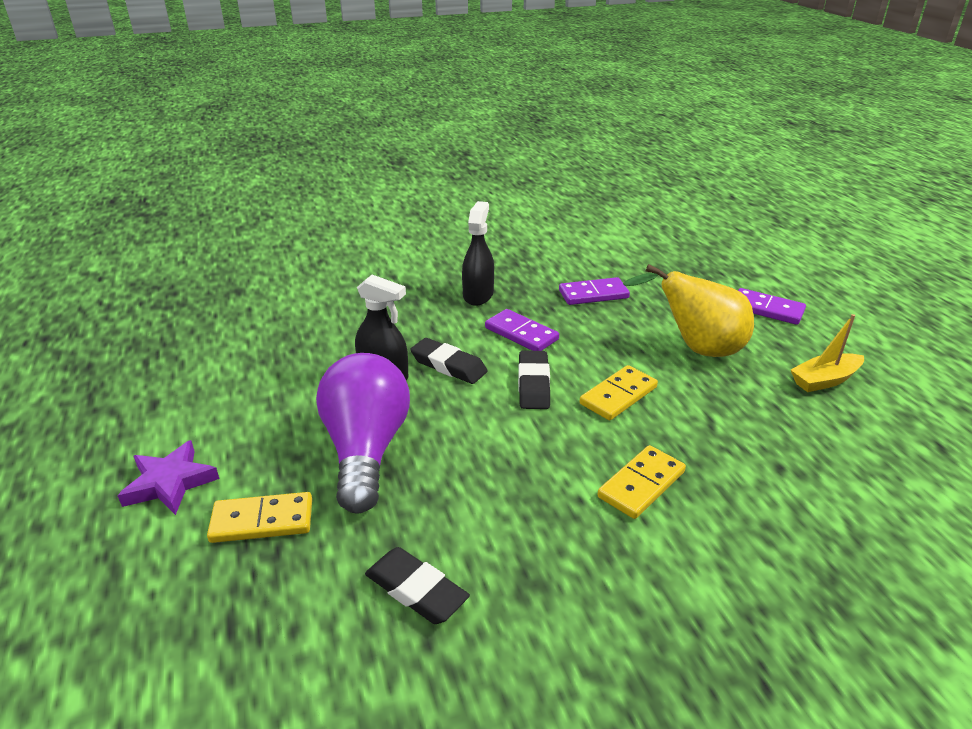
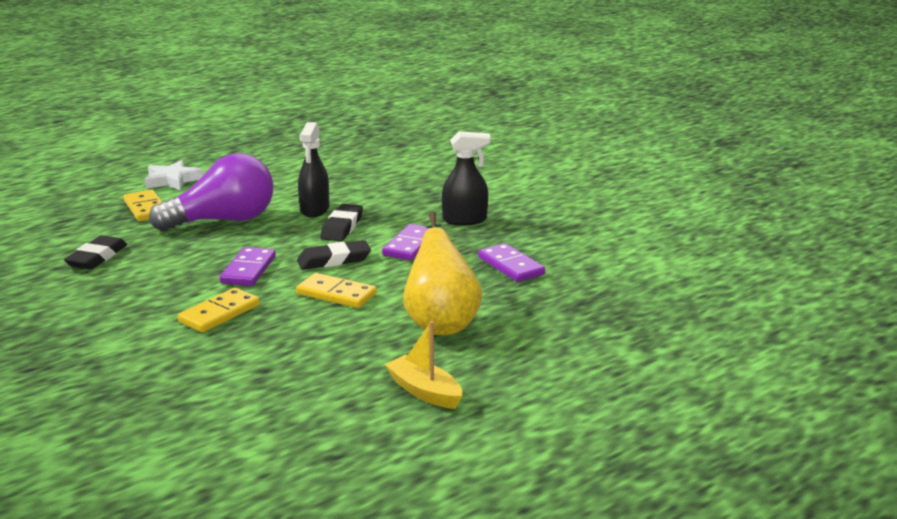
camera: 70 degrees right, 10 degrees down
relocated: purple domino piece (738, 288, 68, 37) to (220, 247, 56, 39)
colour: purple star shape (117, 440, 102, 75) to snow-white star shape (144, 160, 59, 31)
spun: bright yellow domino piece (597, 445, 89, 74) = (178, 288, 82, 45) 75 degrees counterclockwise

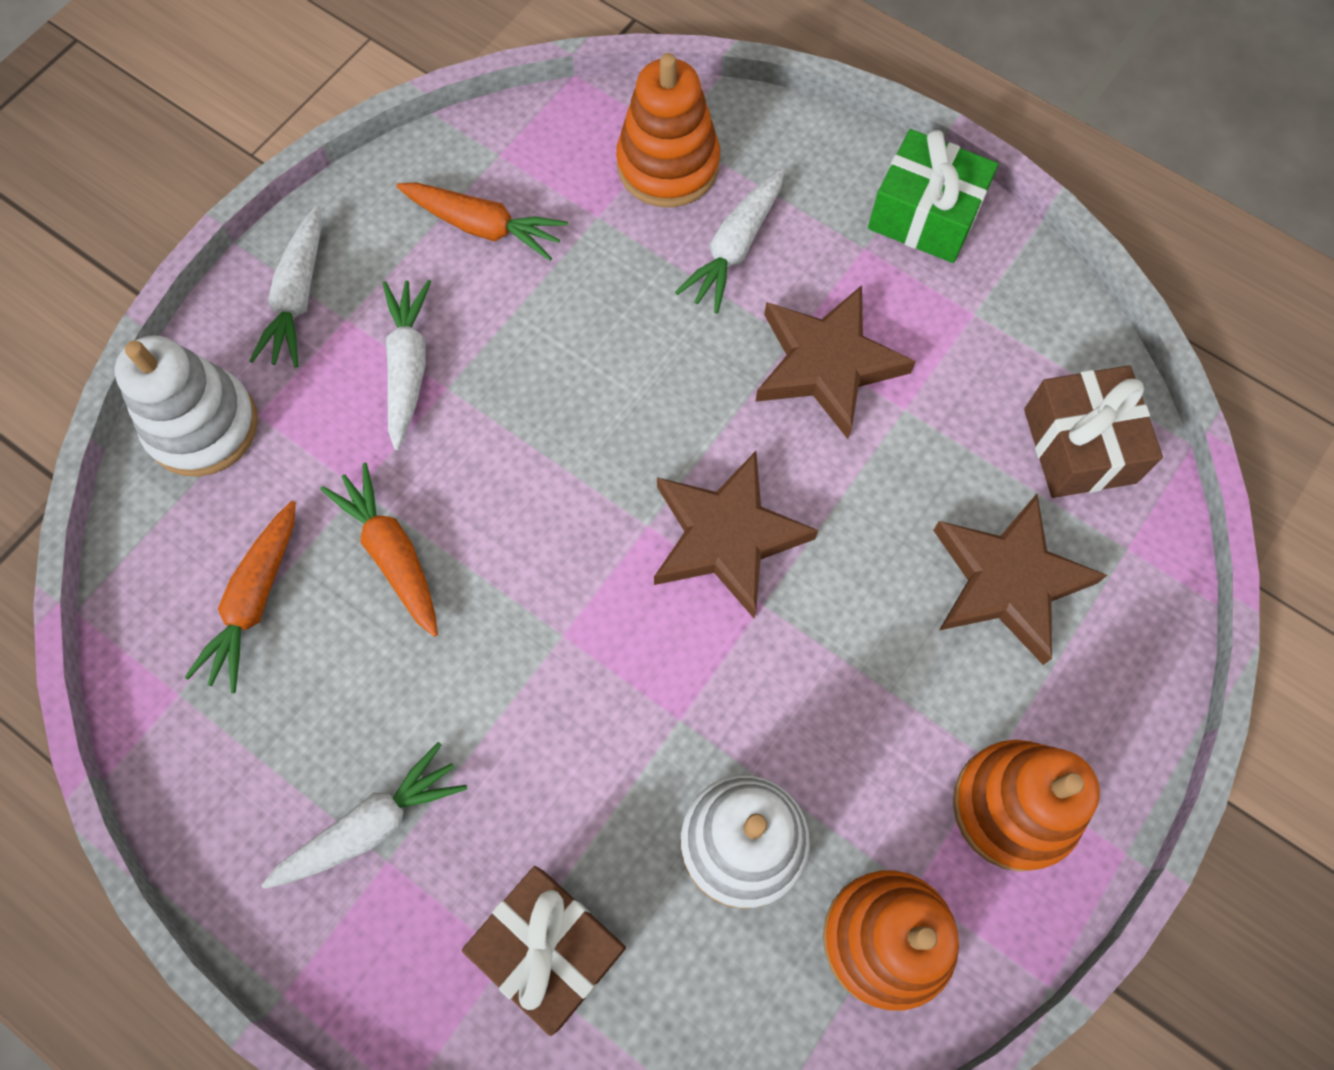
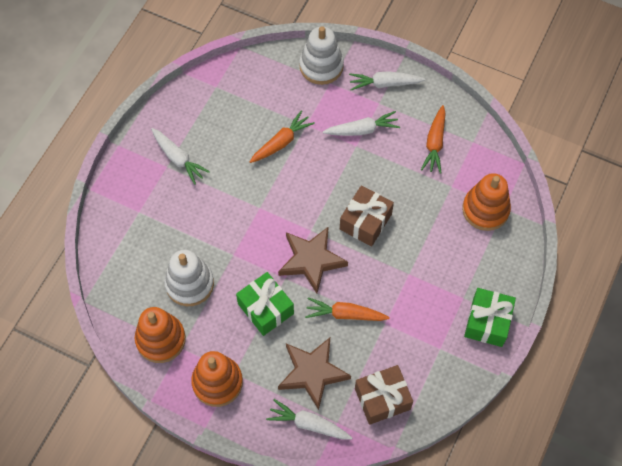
camera: 80 degrees right, 5 degrees down
missing: dark brown star shape (755, 285, 161, 154)
appeared: leaf-green present (236, 272, 58, 64)
relocated: snow-white toy carrot (675, 168, 109, 146) to (266, 399, 86, 41); bright orange toy carrot (184, 501, 112, 192) to (305, 297, 85, 24); dark brown present (462, 866, 164, 170) to (340, 185, 54, 62)

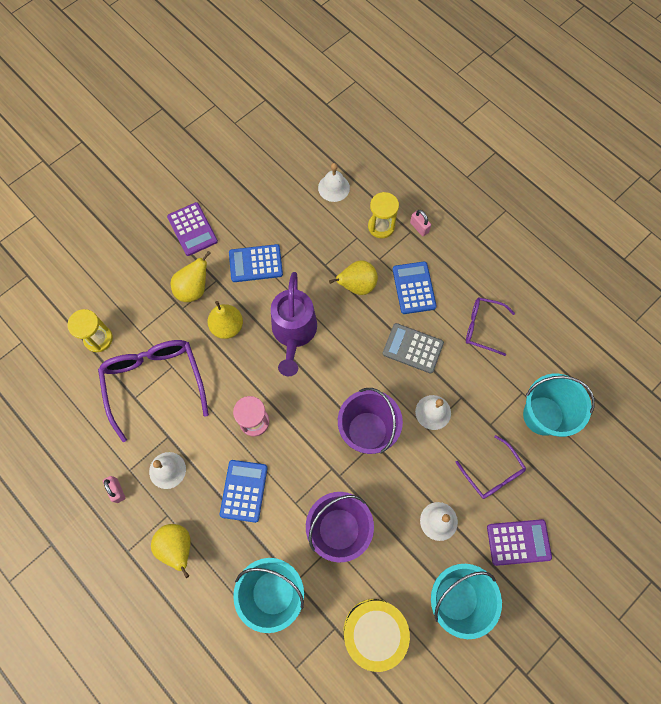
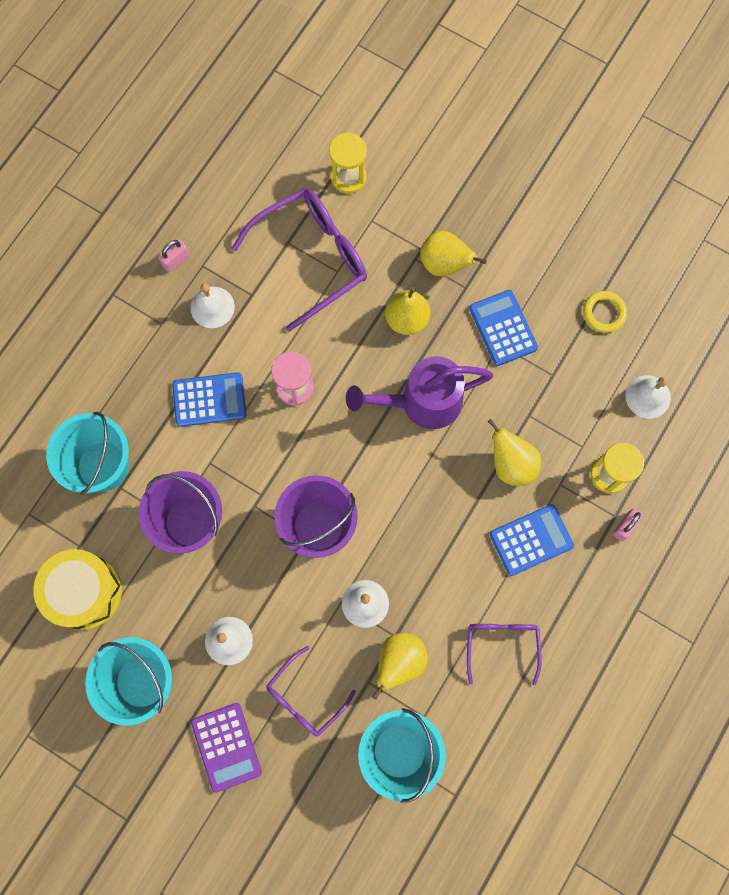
camera: 75 degrees right, 5 degrees up
missing: purple adding machine (167, 202, 51, 54); gray adding machine (382, 323, 62, 51)
appeared: bright yellow ring (583, 291, 44, 42)
relocated: bright yellow pear fruit (151, 524, 40, 54) to (372, 633, 56, 67)

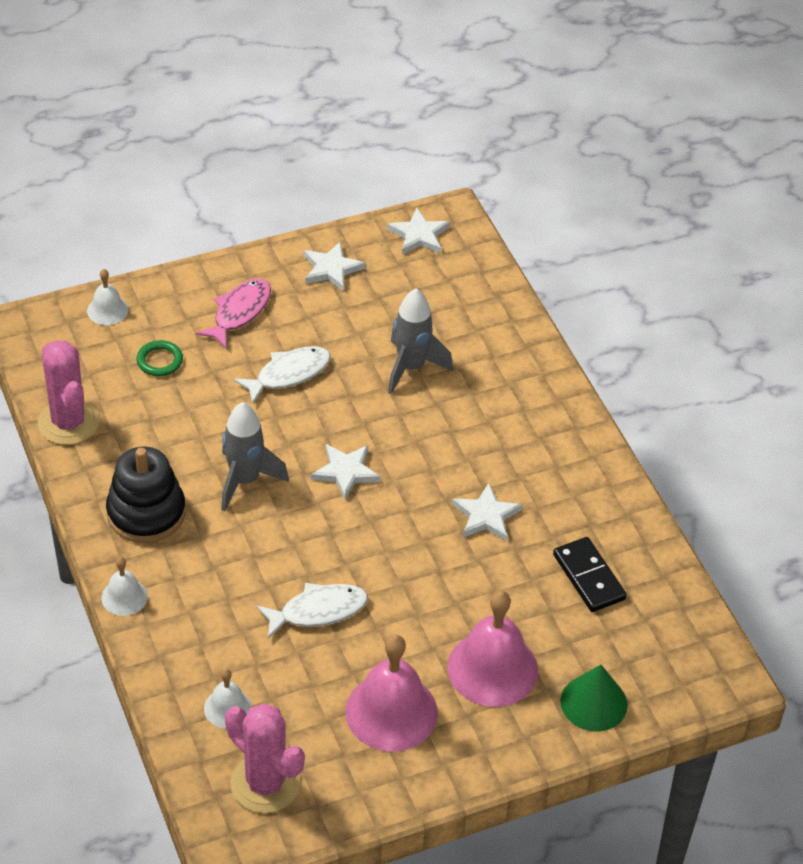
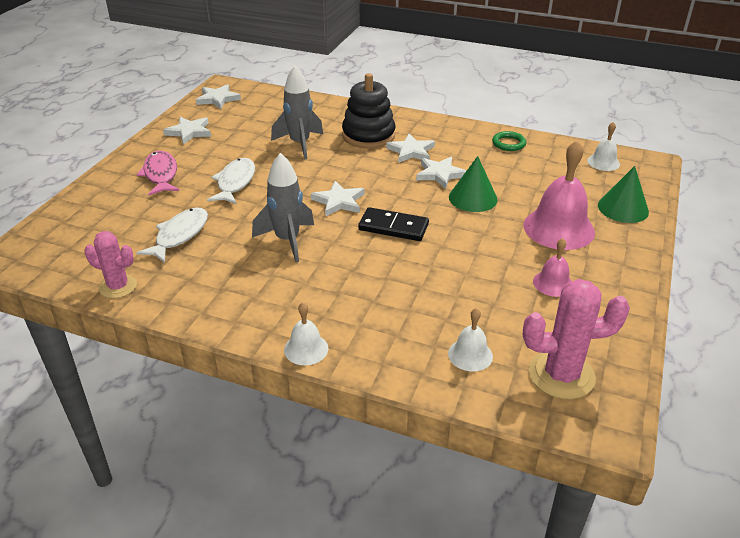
camera: 45 degrees left, 10 degrees down
appeared: snow-white star shape (386, 134, 49, 29); leaf-green cone (449, 156, 49, 56)
relocated: snow-white school bell (87, 269, 41, 56) to (587, 122, 33, 49); leaf-green ring (137, 340, 46, 36) to (492, 131, 34, 20); jet-black ring stacker (106, 447, 80, 96) to (342, 73, 53, 75); jet-black domino piece (553, 537, 74, 75) to (358, 207, 71, 34); snow-white toy fish (256, 583, 112, 56) to (136, 208, 72, 55)
size: pink saguaro cactus (38, 340, 61, 105) = (85, 231, 52, 67) x0.64; pink school bell (345, 634, 93, 118) = (533, 238, 38, 59) x0.52

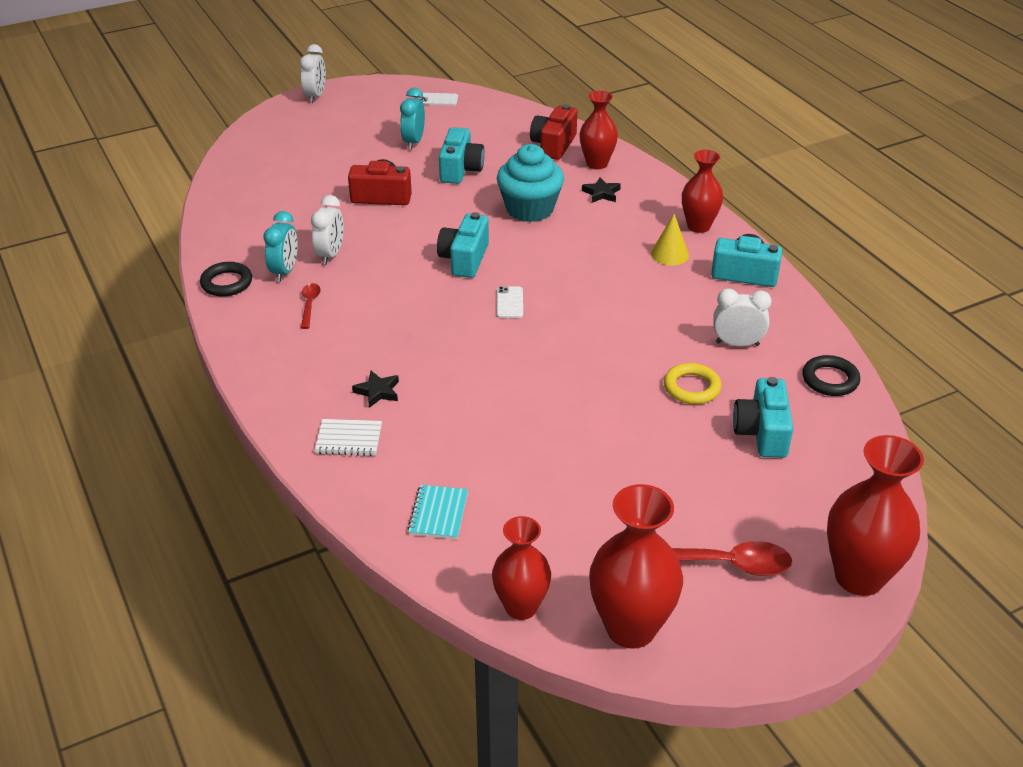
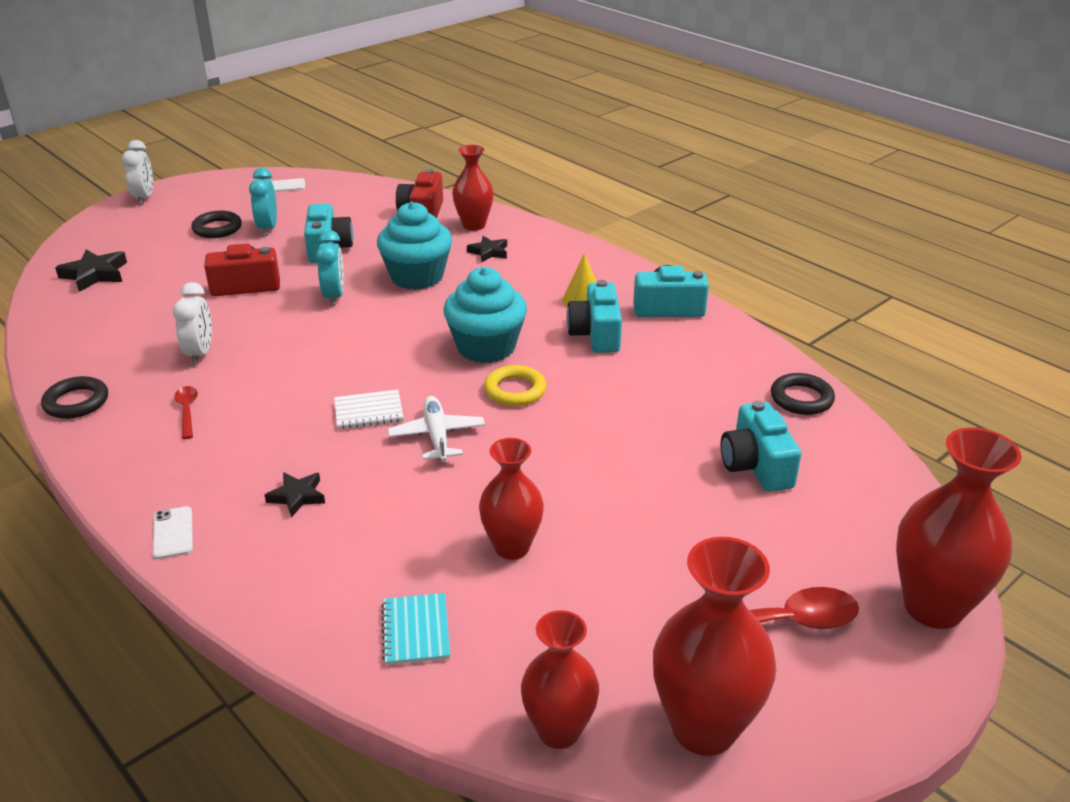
camera: 15 degrees left, 5 degrees down
missing: snow-white alarm clock (713, 288, 59, 58)
appeared: jet-black ring (191, 211, 51, 27); jet-black star shape (55, 250, 72, 42); aqua fairy cake (443, 267, 84, 96); snow-white aeroplane (388, 396, 97, 66)
relocated: scarlet tall vase (682, 150, 41, 83) to (479, 438, 65, 122); aqua alarm clock (263, 211, 35, 71) to (316, 230, 28, 76); aqua compact camera (437, 212, 52, 66) to (566, 280, 56, 73); snow-white mobile phone (497, 286, 26, 32) to (153, 506, 40, 53); bright yellow ring (664, 363, 58, 41) to (484, 365, 62, 41); snow-white notepad (315, 419, 67, 37) to (334, 390, 70, 40)

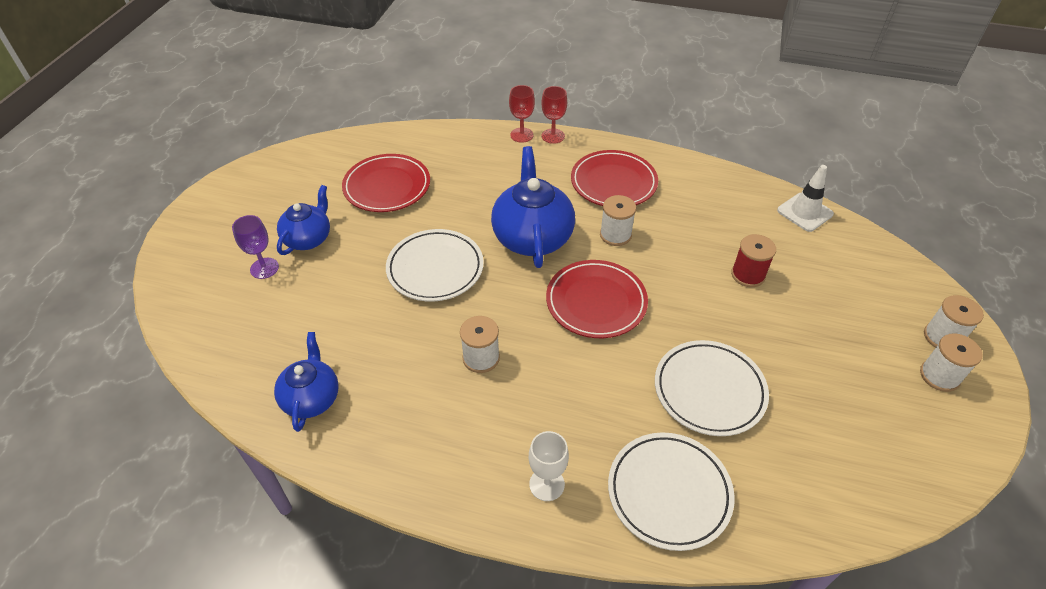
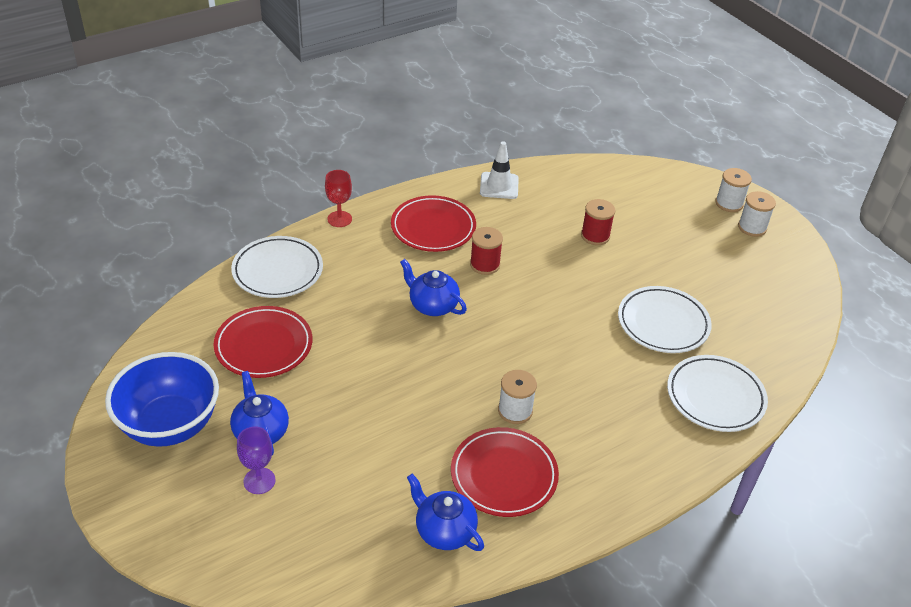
camera: 50 degrees left, 5 degrees down
missing: scarlet chalice (509, 85, 26, 58); snow-white chalice (529, 431, 40, 70)
appeared: cobalt serving bowl (105, 352, 114, 95)
relocated: snow-white safety cone (777, 165, 57, 67) to (480, 141, 39, 58); snow-white flat dish (386, 229, 98, 73) to (231, 236, 92, 62); scarlet flat dish (546, 260, 102, 78) to (451, 427, 108, 90)
colour: snow-white spool (600, 195, 36, 51) to scarlet spool (470, 227, 33, 48)
size: cobalt china teapot (491, 146, 84, 122) = (400, 259, 67, 57) x0.62

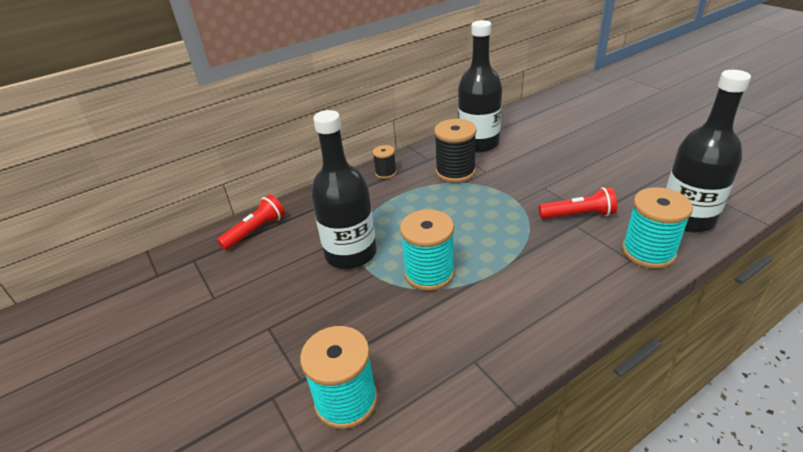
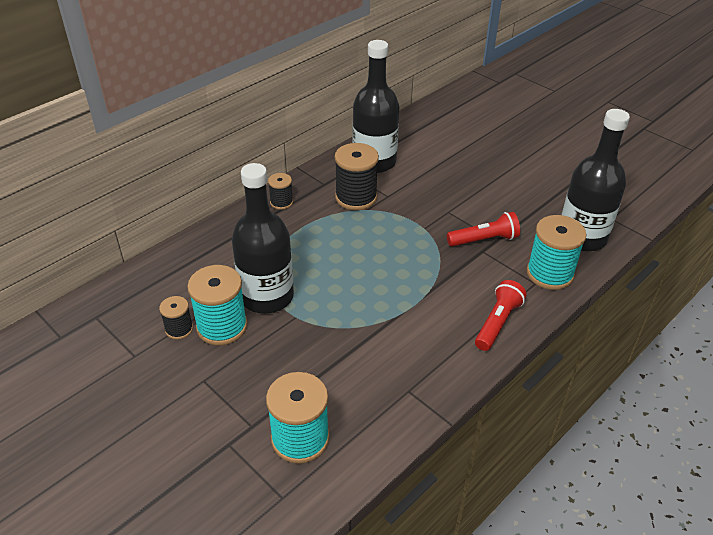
camera: 15 degrees left, 5 degrees up
appeared: jet-black spool (159, 296, 34, 44)
relocated: scarlet flashlight (217, 194, 68, 56) to (475, 280, 52, 71); aqua spool (400, 209, 55, 82) to (187, 265, 61, 80)

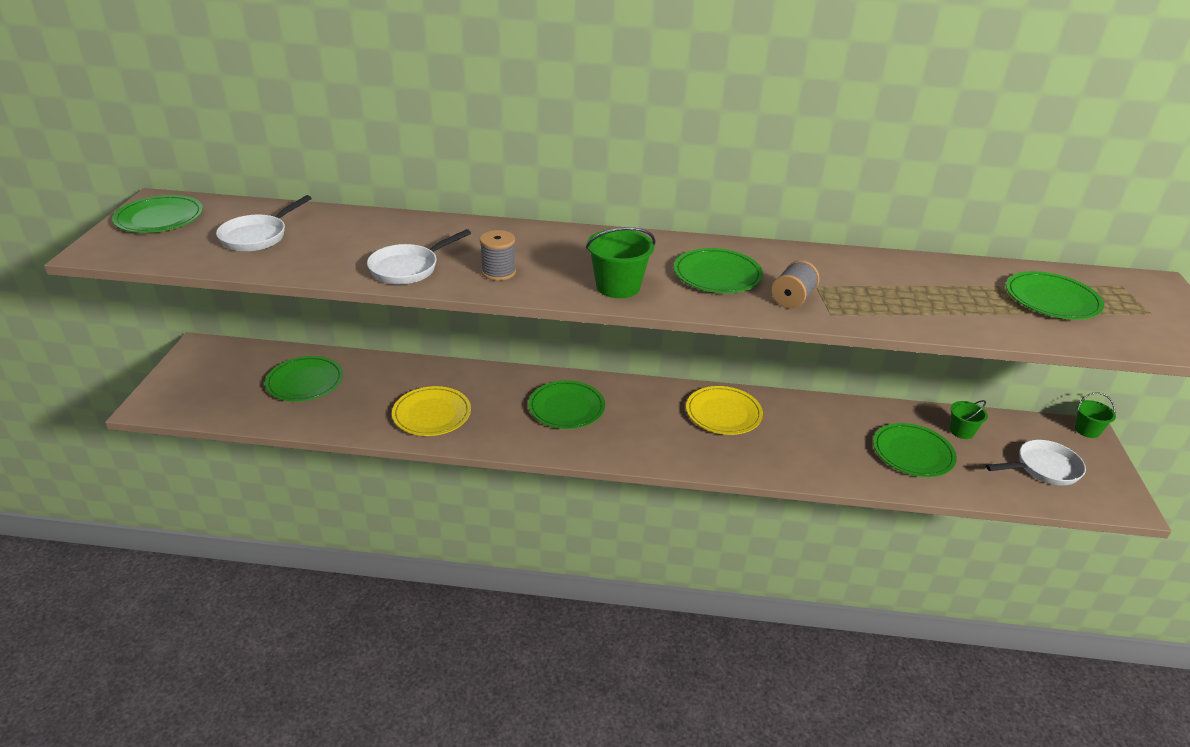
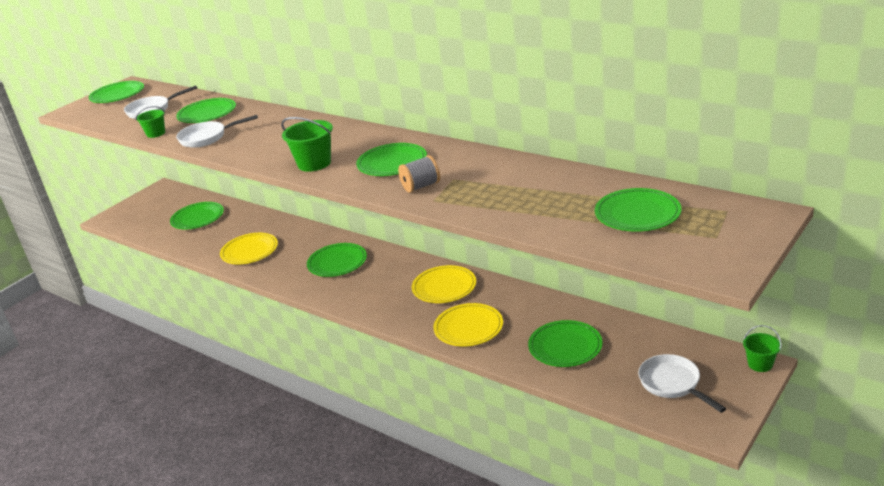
camera: 35 degrees right, 5 degrees down
missing: gray spool (480, 230, 36, 51)
appeared: leaf-green flat dish (176, 98, 60, 25); bright yellow flat dish (433, 303, 70, 43)
relocated: leaf-green bucket (950, 400, 38, 39) to (136, 106, 29, 32)
spun: snow-white skillet (986, 440, 100, 46) = (638, 354, 88, 59) 135 degrees counterclockwise

